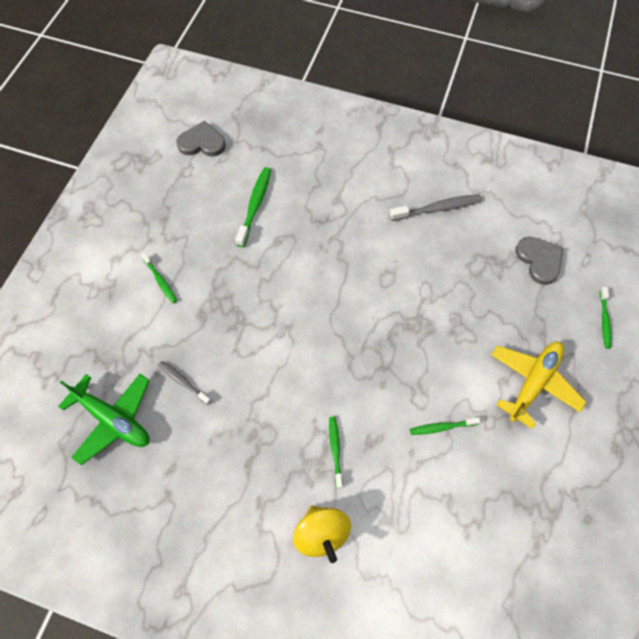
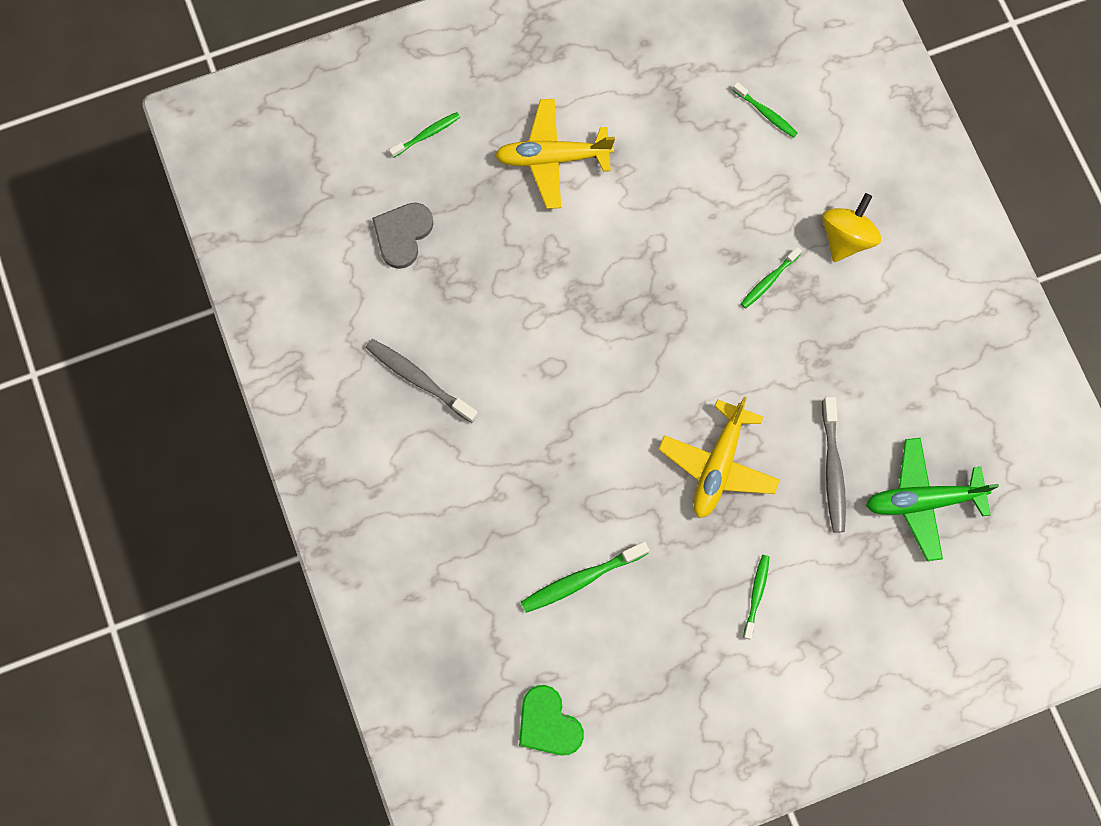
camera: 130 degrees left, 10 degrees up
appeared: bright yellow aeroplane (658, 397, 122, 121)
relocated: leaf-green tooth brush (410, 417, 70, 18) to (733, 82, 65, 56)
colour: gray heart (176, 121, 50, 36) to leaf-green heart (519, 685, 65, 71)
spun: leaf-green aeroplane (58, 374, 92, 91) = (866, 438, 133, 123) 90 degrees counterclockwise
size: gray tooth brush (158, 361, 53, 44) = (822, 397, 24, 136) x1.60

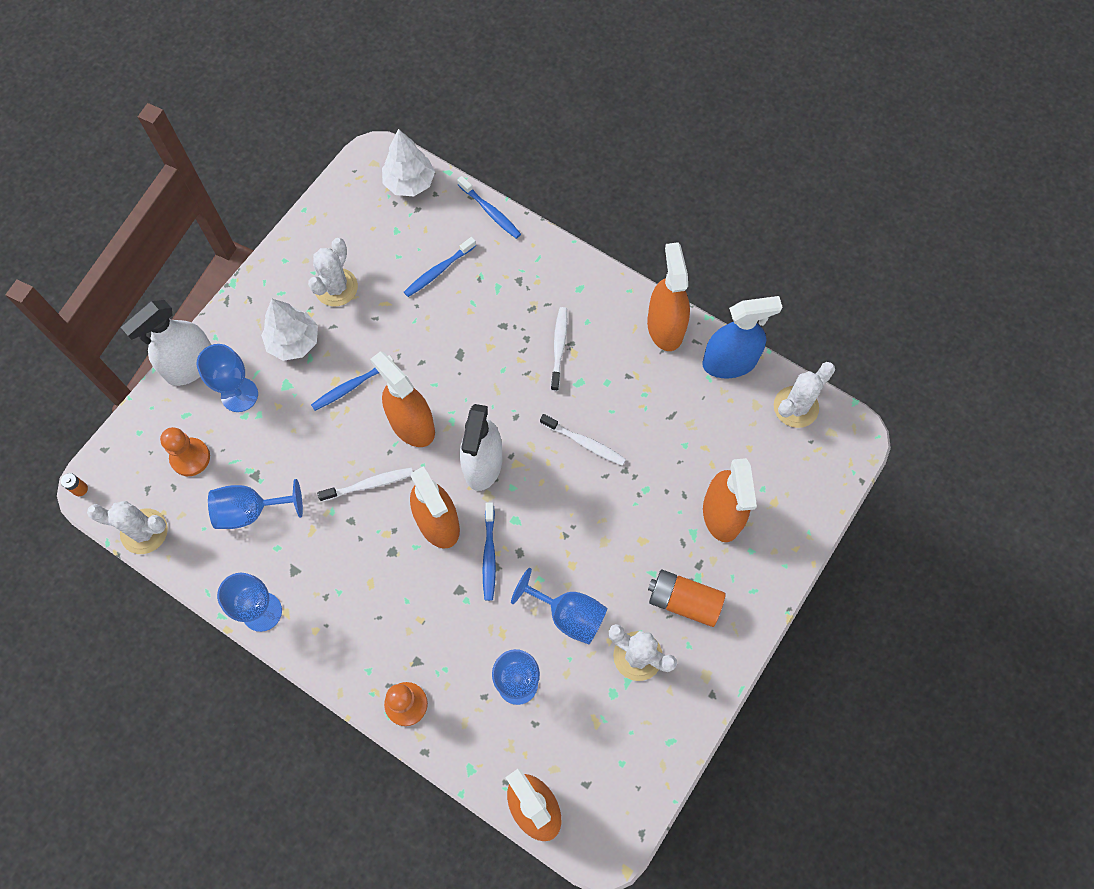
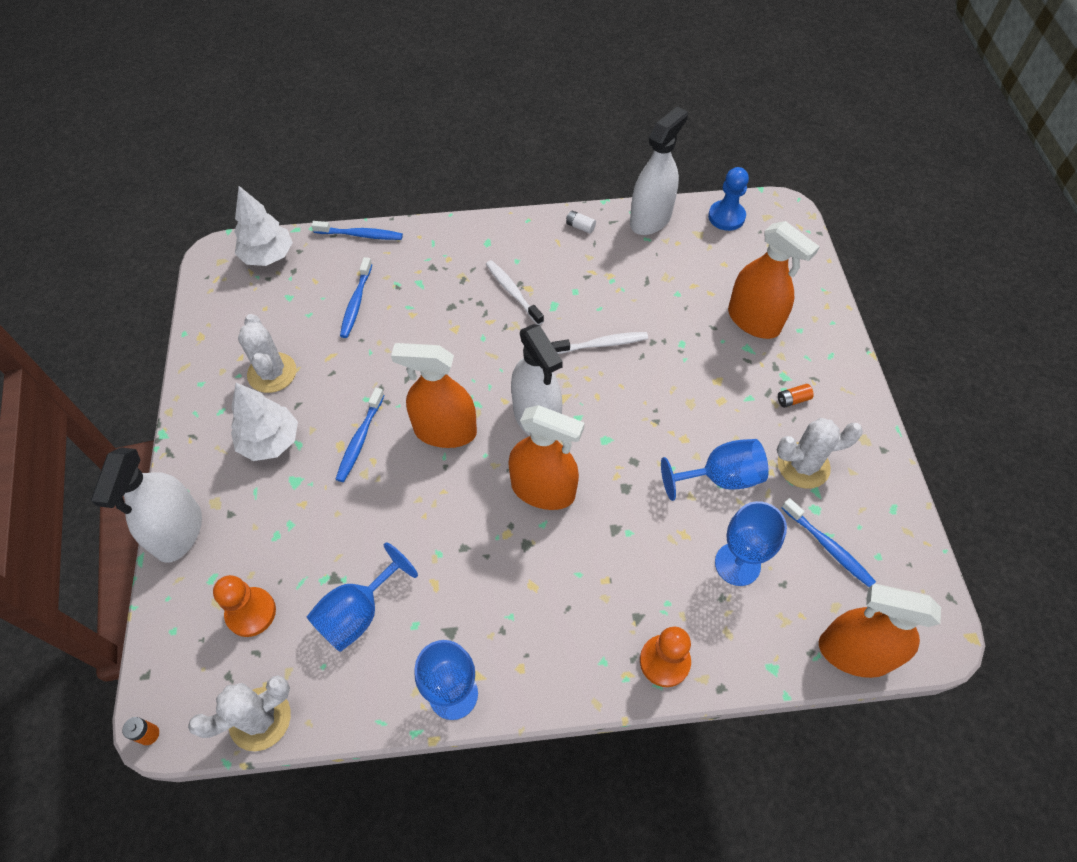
camera: 40 degrees left, 10 degrees down
missing: cobalt chalice (197, 344, 61, 68); snow-white tooth brush (317, 467, 96, 35)
relocated: cobalt tooth brush (482, 503, 14, 98) to (782, 498, 94, 89)
exchanged: bright orange sprayer (647, 242, 43, 109) to snow-white power cell (566, 211, 30, 23); snow-white saguaro cactus (774, 362, 61, 66) to cobalt chess pawn (708, 167, 41, 64)
colour: cobalt sprayer (702, 296, 80, 82) to snow-white sprayer (630, 106, 58, 129)
size: bright orange power cell (648, 570, 78, 57) = (778, 384, 36, 24) x0.44

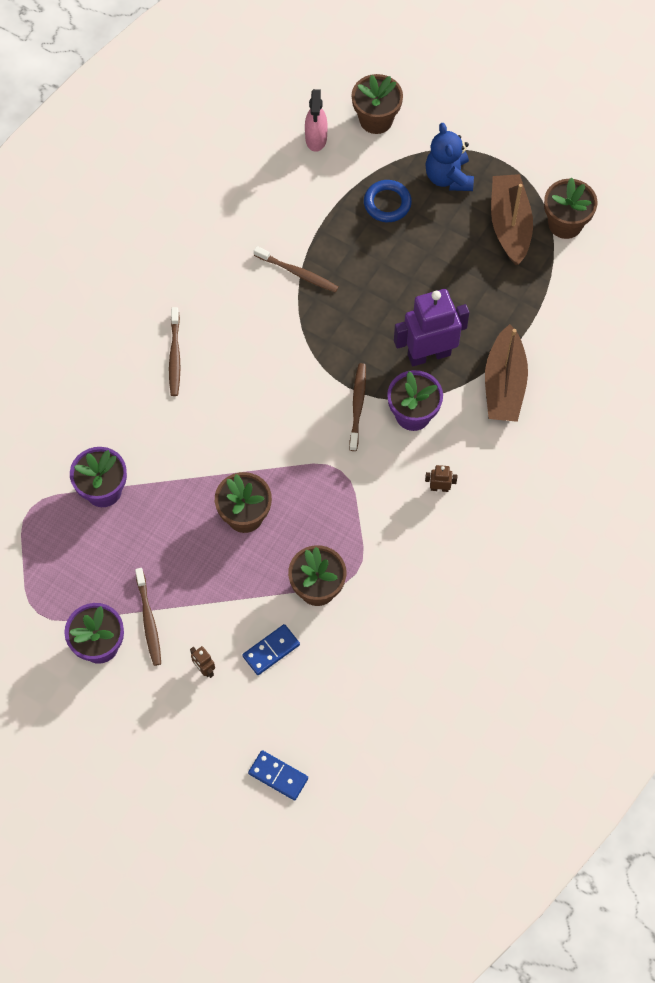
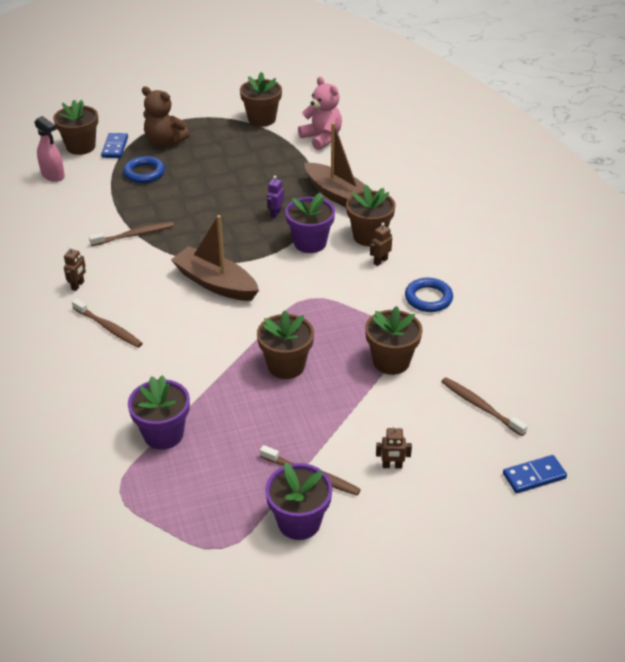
camera: 50 degrees left, 25 degrees down
appeared: pink teddy (298, 77, 44, 73); dark brown potted plant (346, 185, 50, 61); dark brown robot figure (64, 246, 22, 45); cobalt ring (405, 278, 48, 34)
relocated: dark brown boat (491, 174, 42, 91) to (171, 215, 88, 86); dark brown tooth brush (349, 363, 17, 88) to (441, 377, 87, 59); cobalt domino piece (242, 624, 58, 51) to (101, 133, 27, 25)
colour: cobalt teddy (425, 123, 49, 68) to dark brown teddy (142, 86, 48, 61)
size: purple robot figure (394, 289, 75, 77) = (267, 176, 17, 42) x0.41

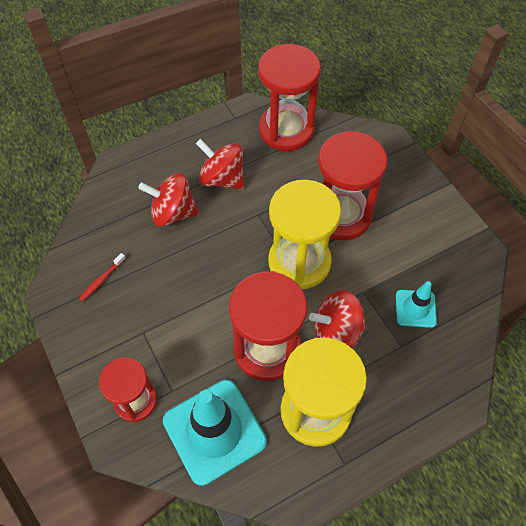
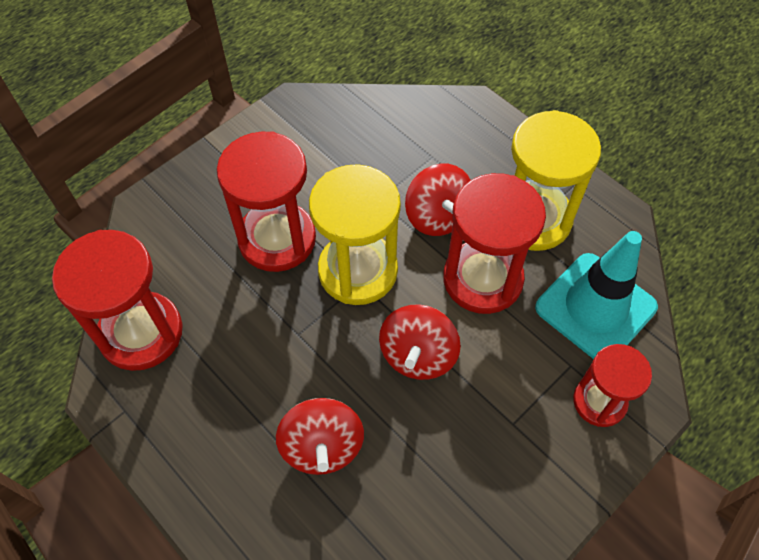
camera: 105 degrees left, 0 degrees up
missing: scarlet tooth brush (79, 253, 47, 49); aqua safety cone (396, 281, 41, 47)
relocated: scarlet whirligig (196, 139, 48, 50) to (379, 304, 82, 76)

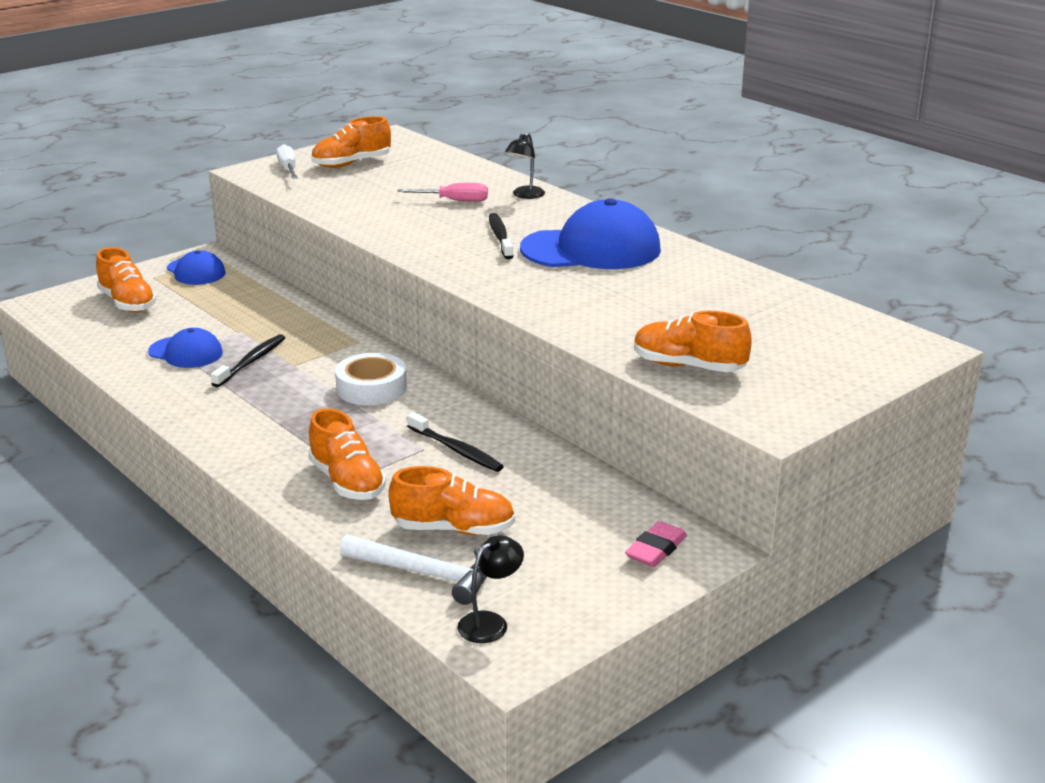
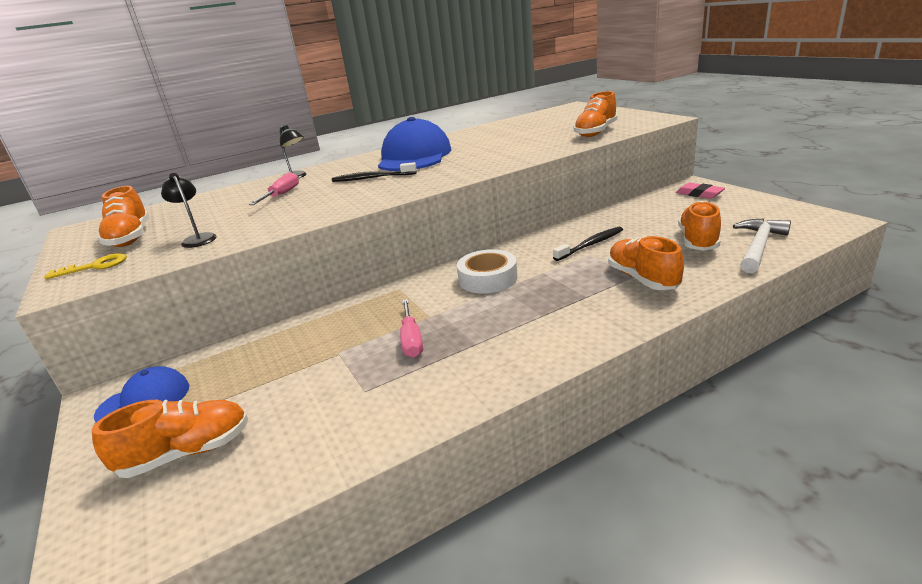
camera: 75 degrees left, 0 degrees up
missing: cobalt peaked cap (148, 328, 75, 40)
relocated: jet-black lamp (457, 535, 67, 108) to (161, 173, 56, 75)
exchanged: snow-white hand screwdriver (276, 144, 22, 35) to bright yellow key (44, 253, 83, 26); jet-black tooth brush (211, 334, 74, 53) to pink hand screwdriver (400, 299, 23, 59)
spun: bright orange shoe (308, 408, 78, 92) = (608, 236, 76, 54) 90 degrees counterclockwise

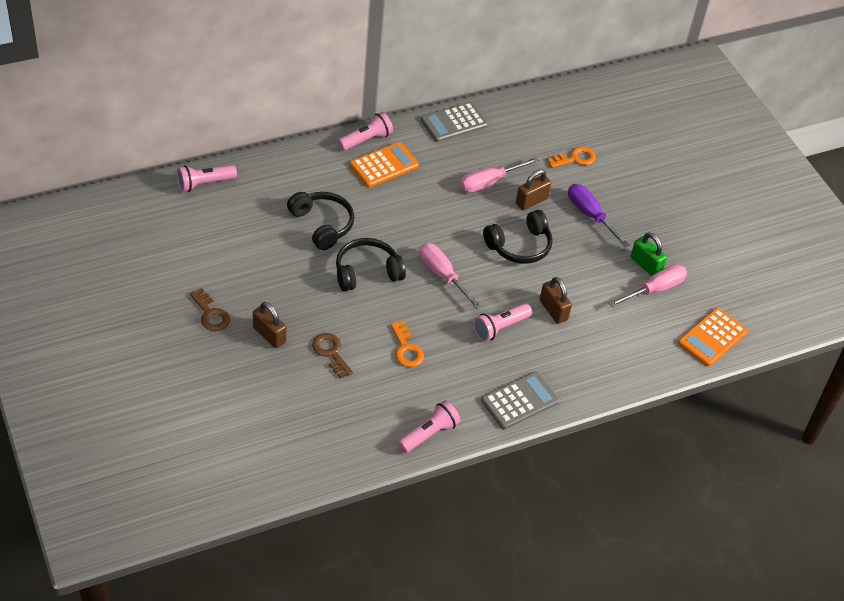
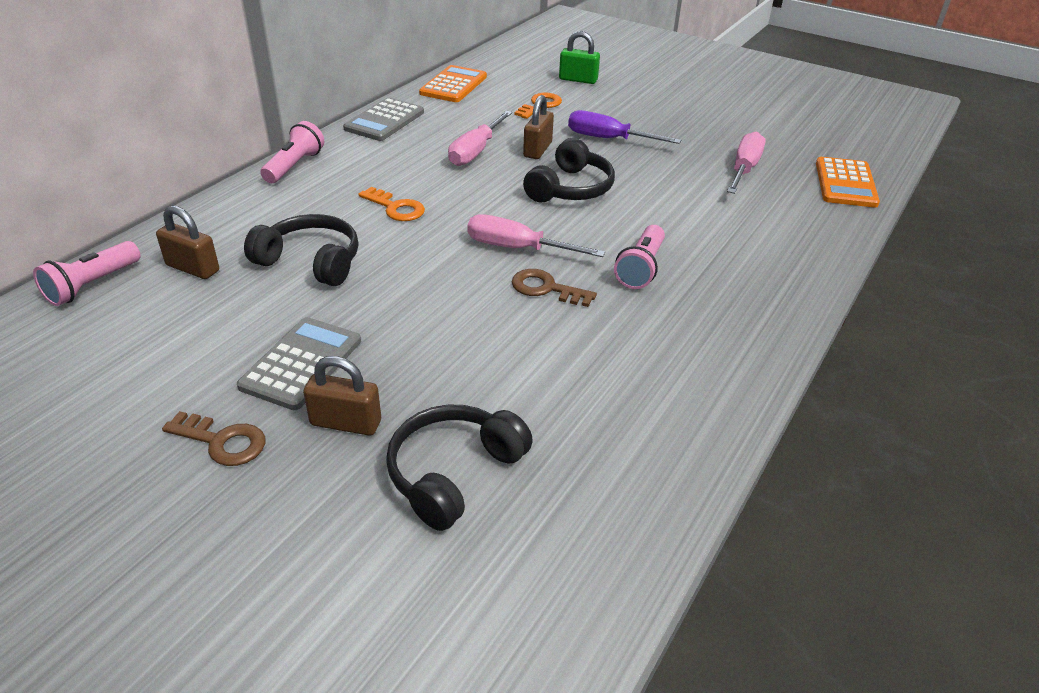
camera: 30 degrees left, 10 degrees down
missing: pink flashlight (398, 400, 62, 53)
relocated: bright orange adding machine (349, 142, 70, 45) to (419, 65, 68, 37); leaf-green lock (631, 232, 36, 44) to (559, 31, 41, 53); jet-black headset (336, 238, 70, 53) to (386, 405, 147, 126); dark brown lock (540, 277, 32, 47) to (156, 206, 63, 73); bright orange key (390, 321, 34, 46) to (358, 187, 67, 34); dark brown key (312, 333, 41, 46) to (512, 269, 85, 38); gray adding machine (481, 371, 78, 59) to (237, 317, 124, 93)

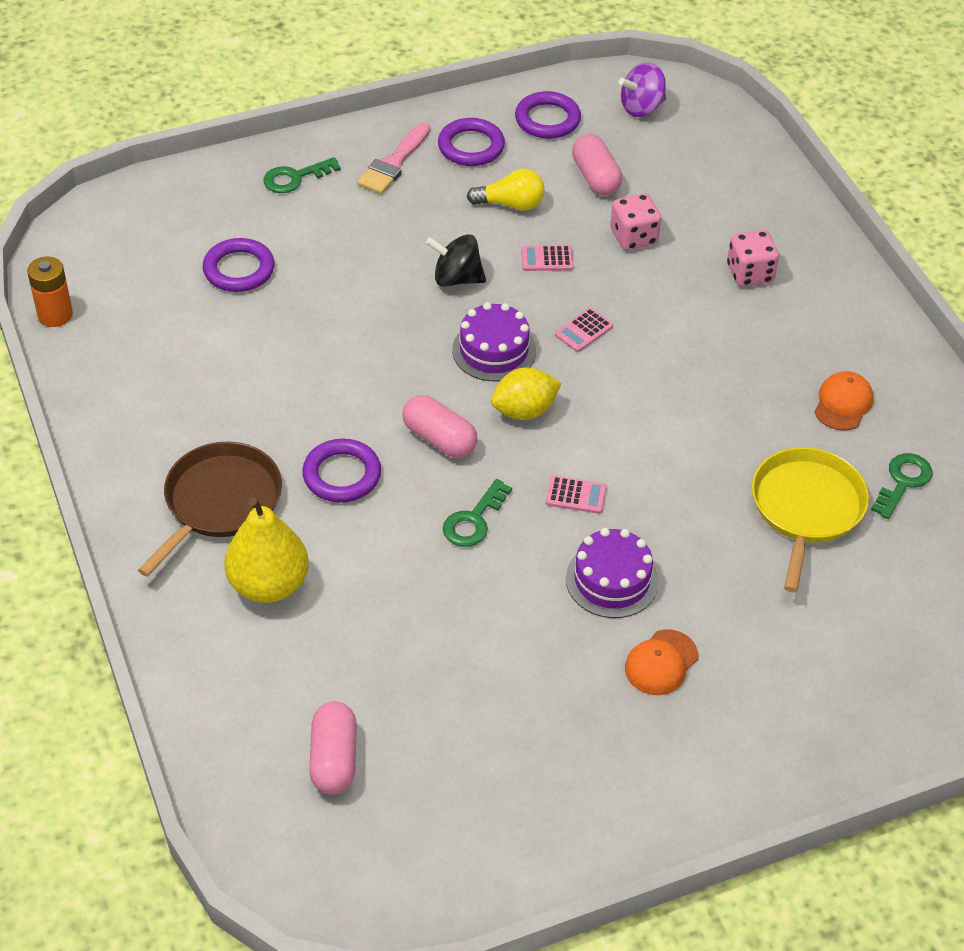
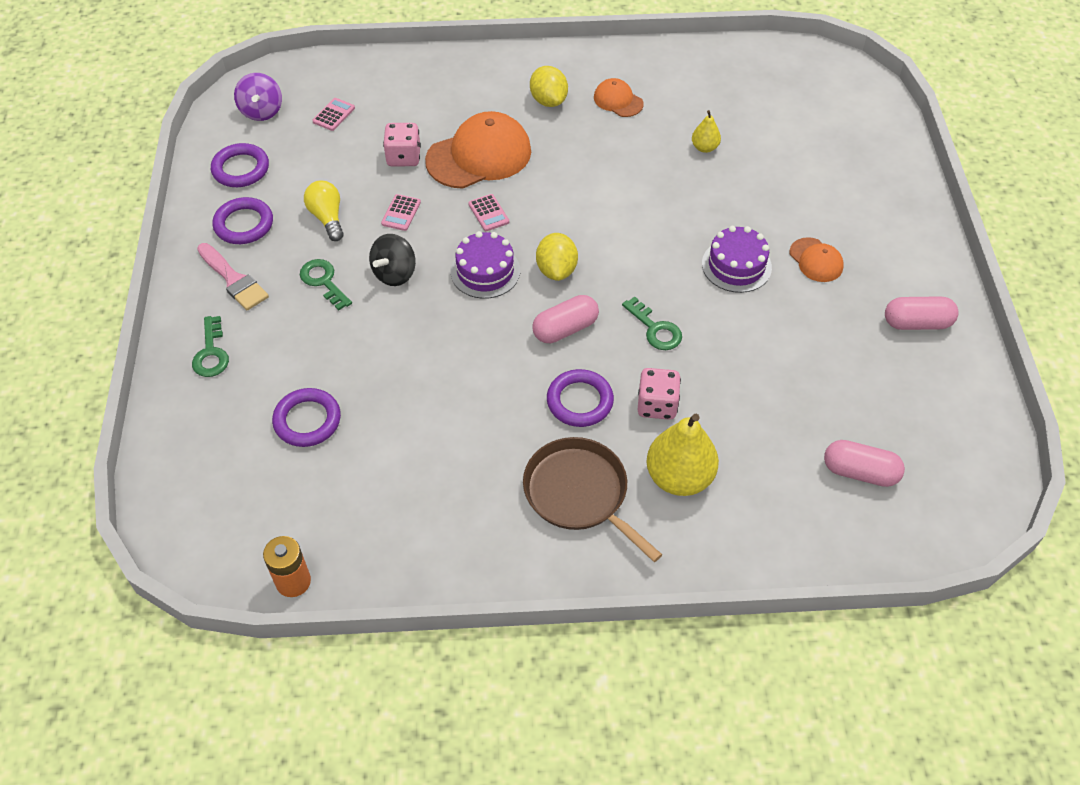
camera: 70 degrees left, 5 degrees up
appeared: bright yellow lemon (530, 66, 38, 41); bright orange peaked cap (425, 111, 106, 78)
relocated: pink pill shape (572, 134, 50, 62) to (885, 296, 74, 34); pink die (727, 230, 52, 57) to (638, 368, 43, 52); leaf-green key (871, 453, 61, 66) to (300, 259, 52, 52); pink adding machine (546, 476, 61, 38) to (312, 98, 43, 33)
exchanged: bright yellow skillet (752, 447, 117, 145) to bright yellow pear fruit (692, 110, 29, 43)
spun: bright yellow bulb (467, 169, 78, 42) = (304, 180, 40, 61) 45 degrees counterclockwise

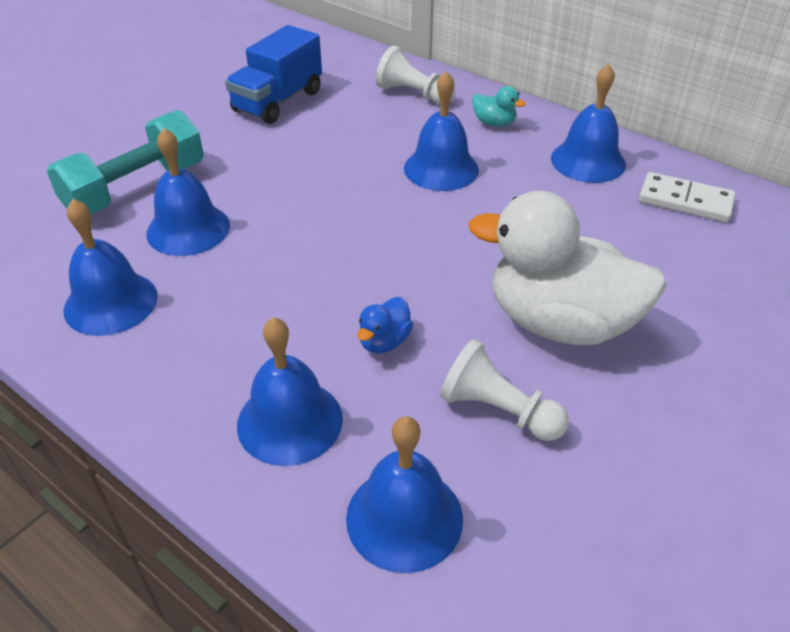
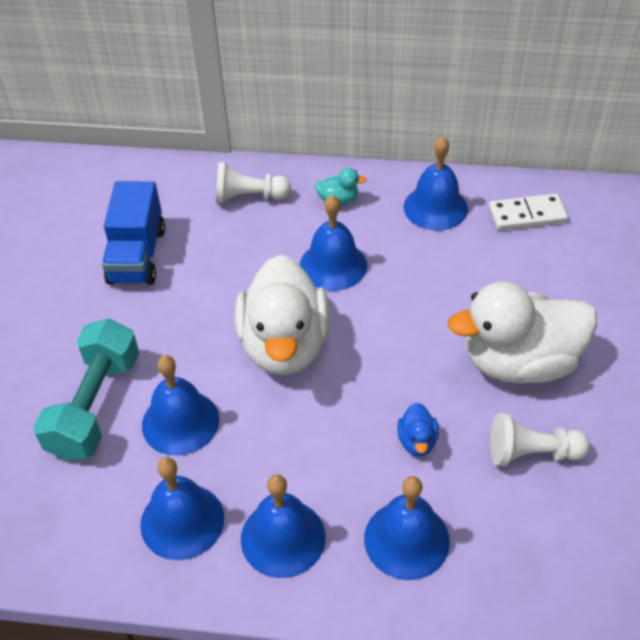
camera: 30 degrees left, 5 degrees up
appeared: snow-white duck (235, 255, 95, 120)
relocated: cobalt school bell (346, 416, 117, 157) to (241, 474, 85, 104)

